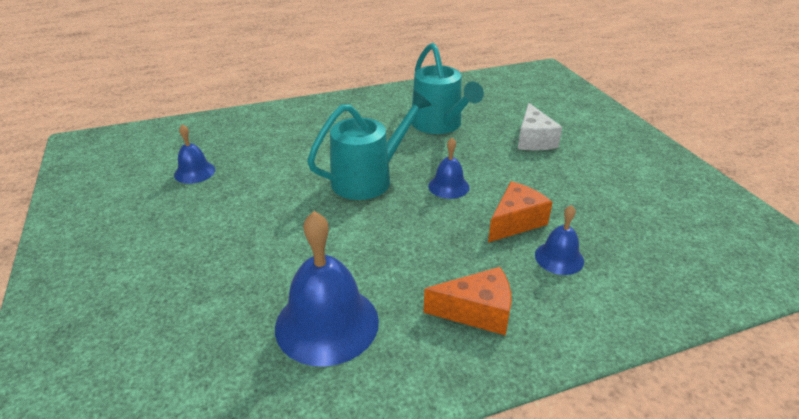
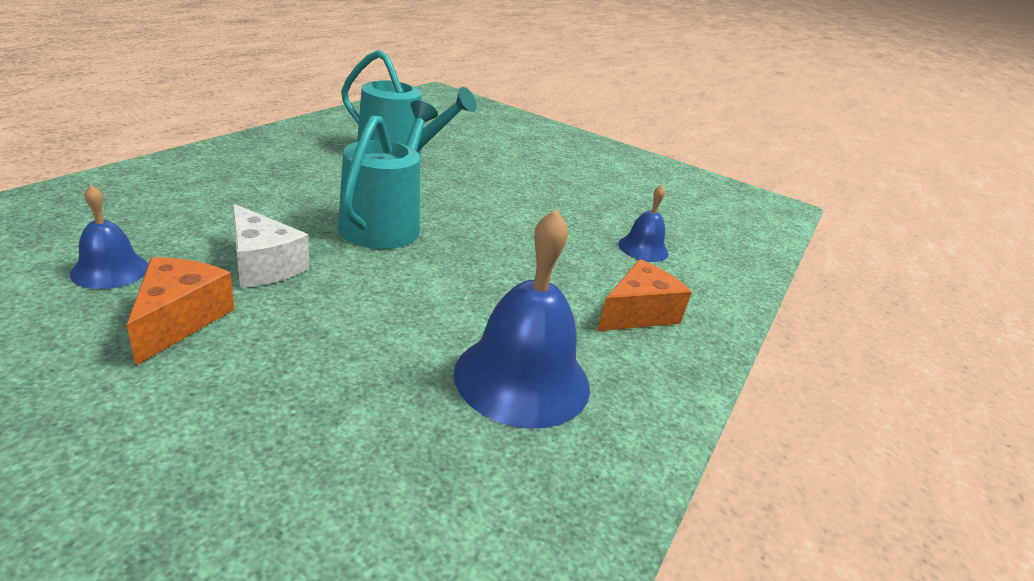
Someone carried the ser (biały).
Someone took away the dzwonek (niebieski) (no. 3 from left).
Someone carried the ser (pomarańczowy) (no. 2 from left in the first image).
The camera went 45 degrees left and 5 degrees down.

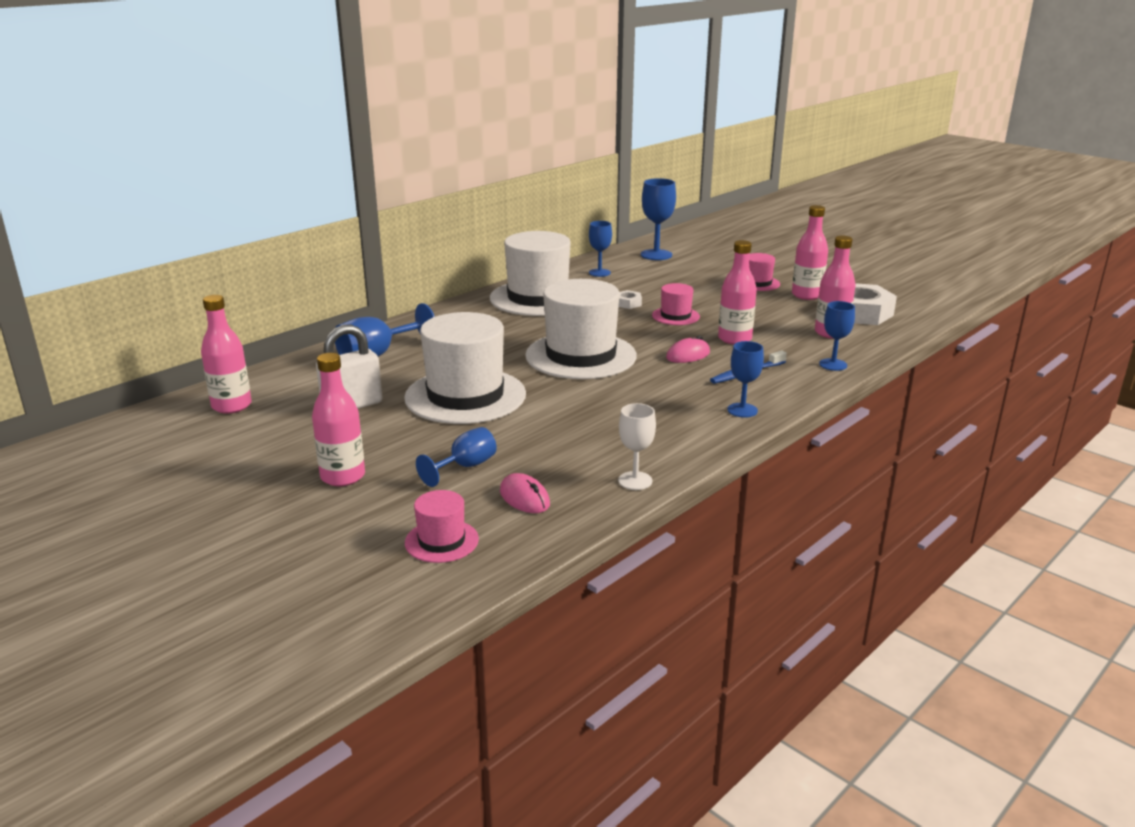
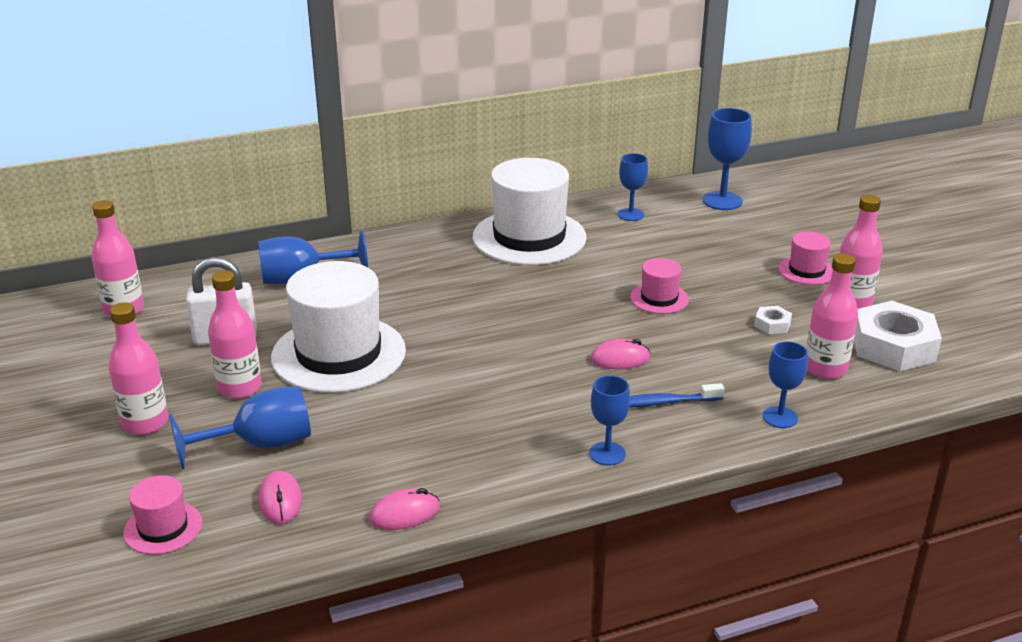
Someone carried the butelka (różowy) (no. 3 from left).
Someone took away the kapelusz (biały) (no. 3 from left).
Someone carried the nakrętka (biały) (no. 1 from left).
Someone swapped the kielich (biały) for the myszka (różowy) (no. 2 from left).
Someone scaled the kielich (niebieski) (no. 2 from left in the first image) by 1.52.
The camera went 25 degrees right and 5 degrees up.

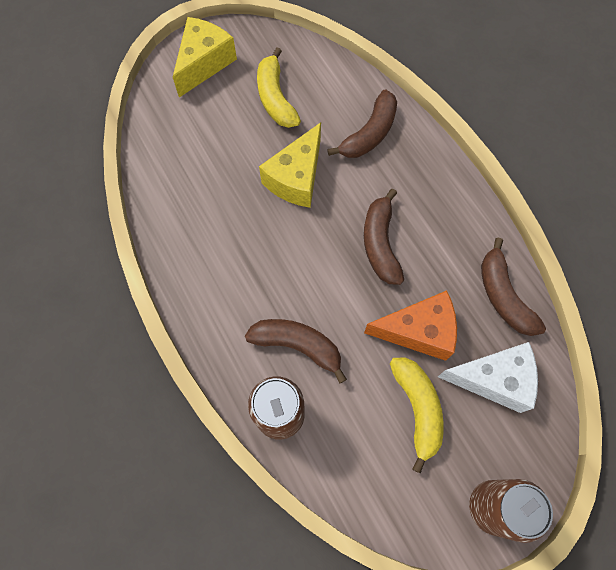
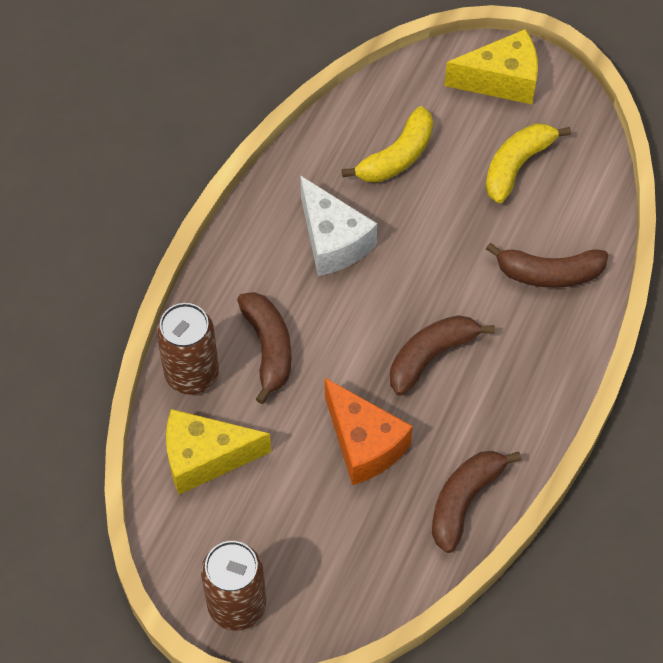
Someone carried the ser (żółty) (no. 2 from left in the first image).
Someone carried the ser (biały).
Someone carried the banan (żółty) (no. 2 from left in the first image).
The camera went 55 degrees right and 10 degrees down.

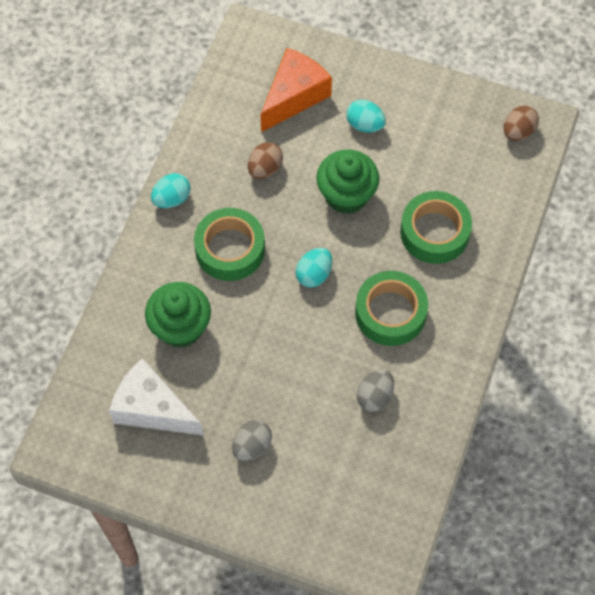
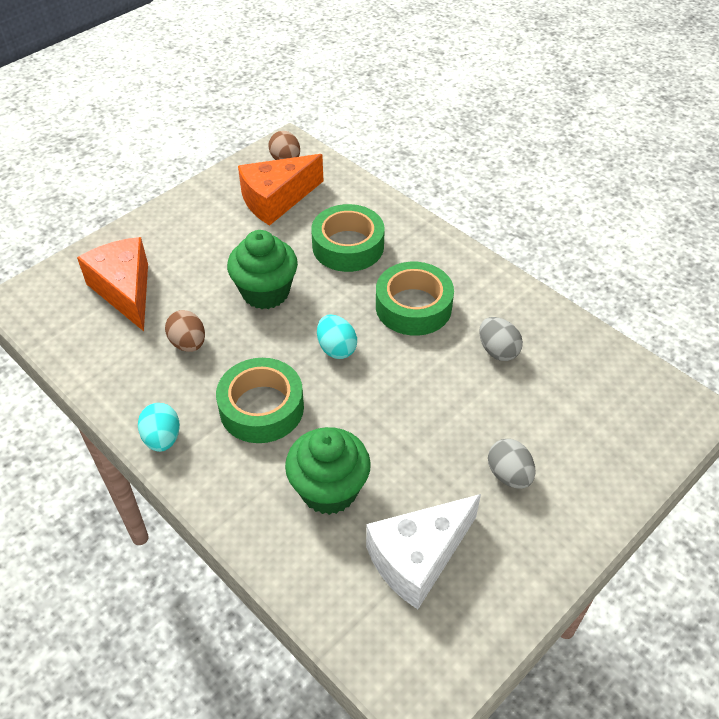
Someone took away the jajko (turkusowy) (no. 3 from left).
Someone put down the ser (pomarańczowy) (no. 2 from left).
The camera went 65 degrees left and 15 degrees down.

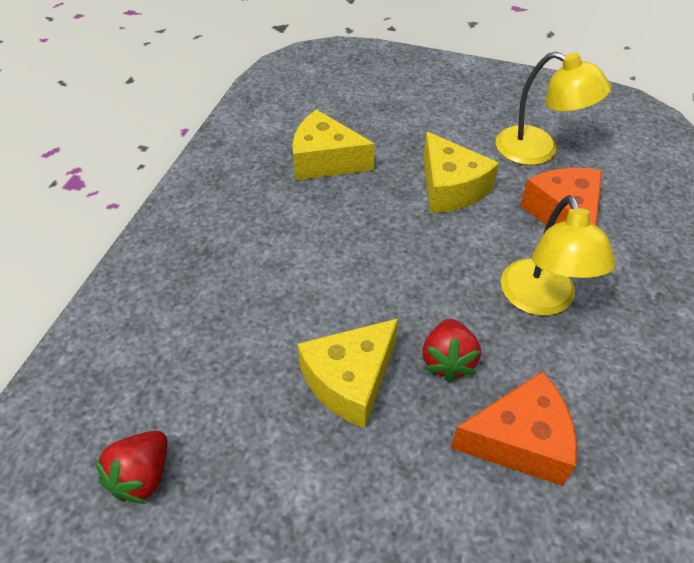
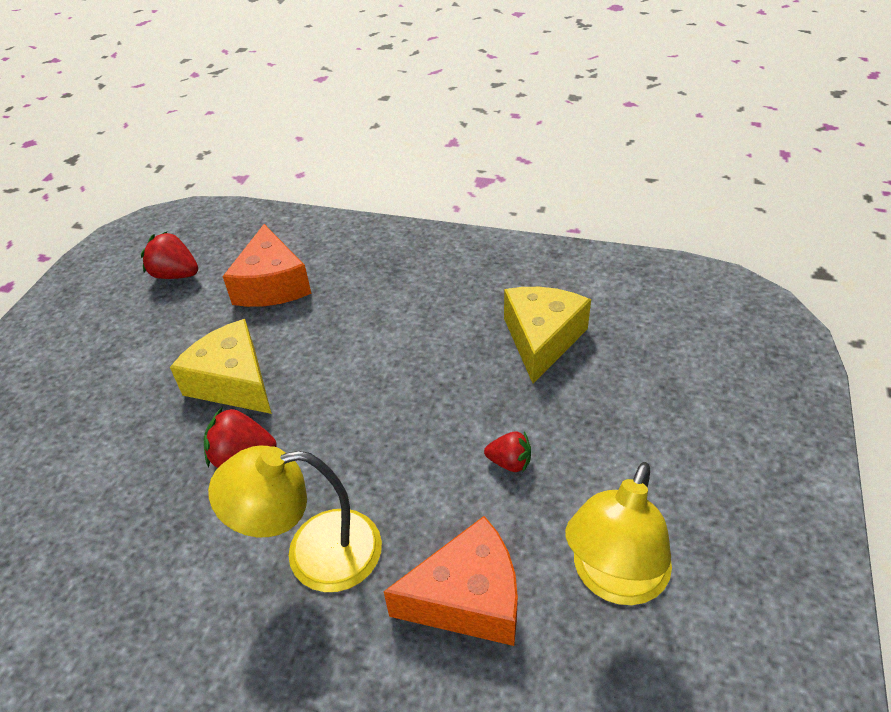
Someone swapped the ser (żółty) (no. 3 from left) for the truskawka (czerwony) (no. 3 from left).
Someone carried the ser (pomarańczowy) (no. 1 from left).
The camera went 90 degrees right and 5 degrees down.

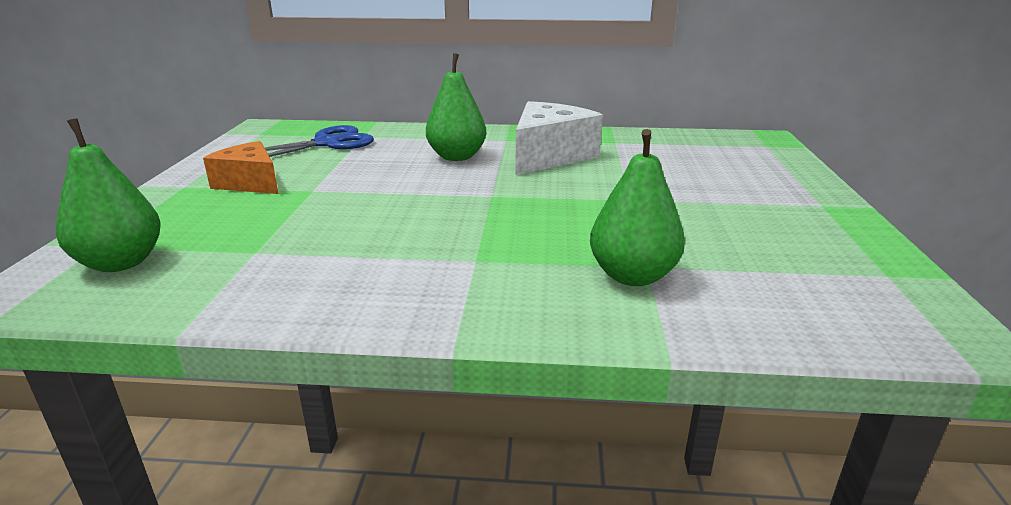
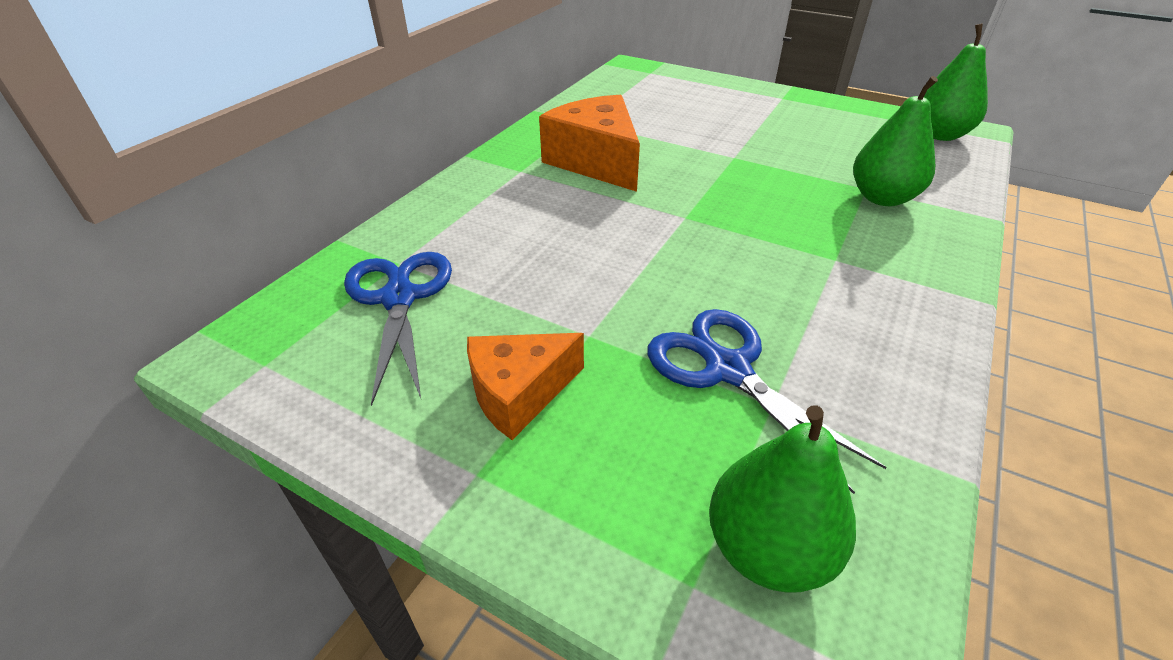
Someone carried the gruszka (zielony) (no. 2 from left in the first image).
Someone repainted the ser (biały), which became the ser (pomarańczowy) (no. 2 from left).
Someone put down the nożyczki (niebieski) (no. 2 from left).
The camera went 65 degrees left and 15 degrees up.

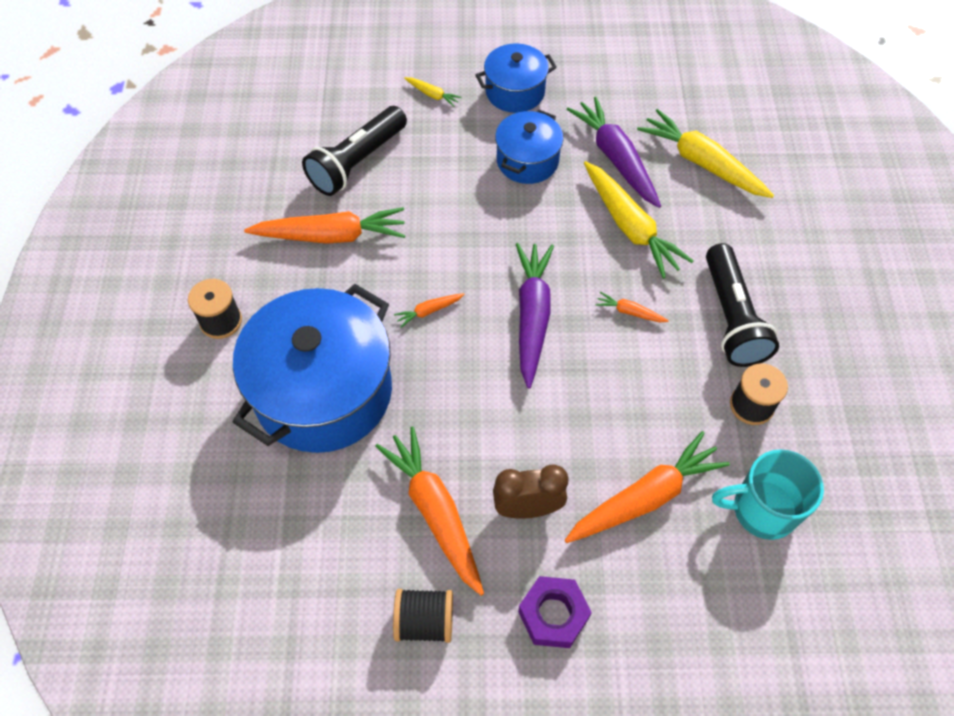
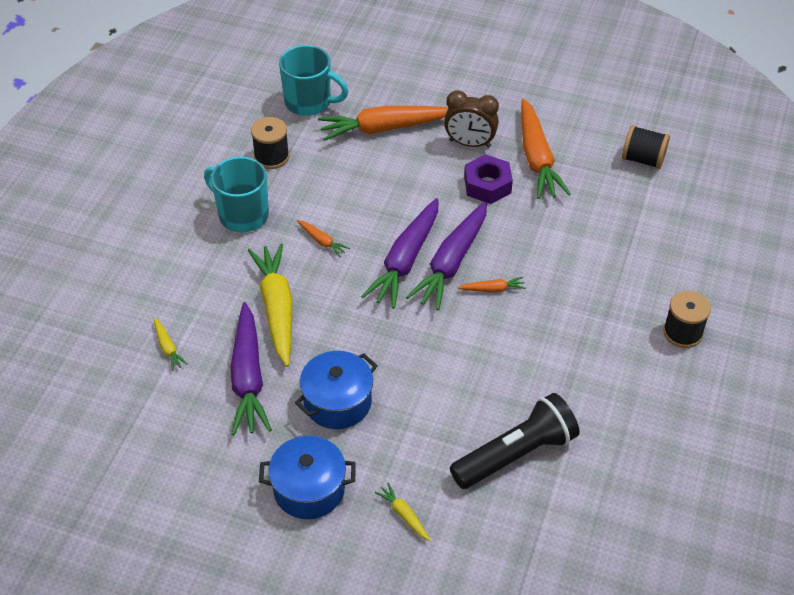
Someone scaled the marchewka (żółty) (no. 3 from left in the first image) by 0.44.
Someone took away the marchewka (pomarańczowy) (no. 1 from left).
Someone swapped the latarka (czarny) (no. 2 from left) for the kubek (turkusowy) (no. 1 from left).
Someone took away the garnek (niebieski) (no. 1 from left).
Someone carried the nakrętka (fioletowy).
Someone carried the szpulka (czarny) (no. 2 from left).
Someone put down the marchewka (fioletowy) (no. 3 from left).
The camera went 160 degrees left and 10 degrees down.

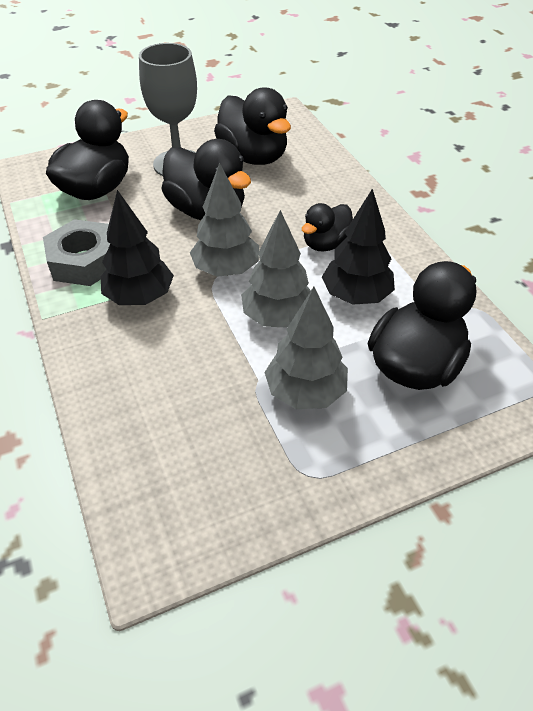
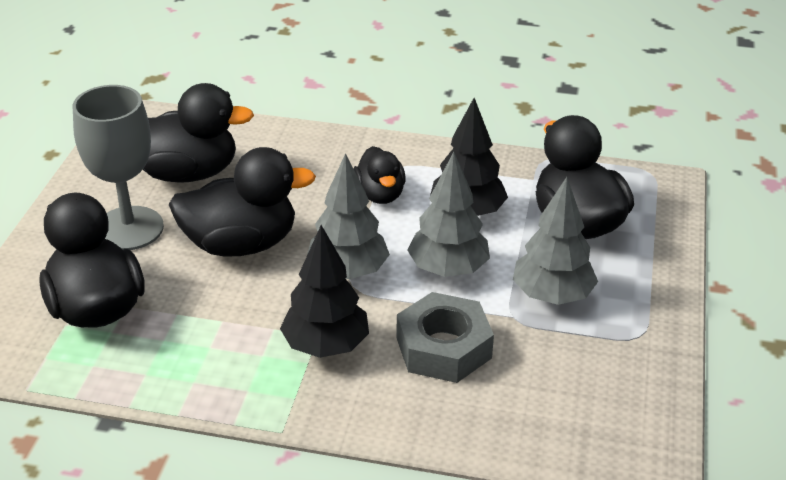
Someone carried the nakrętka (szary).
The camera went 55 degrees left and 10 degrees down.

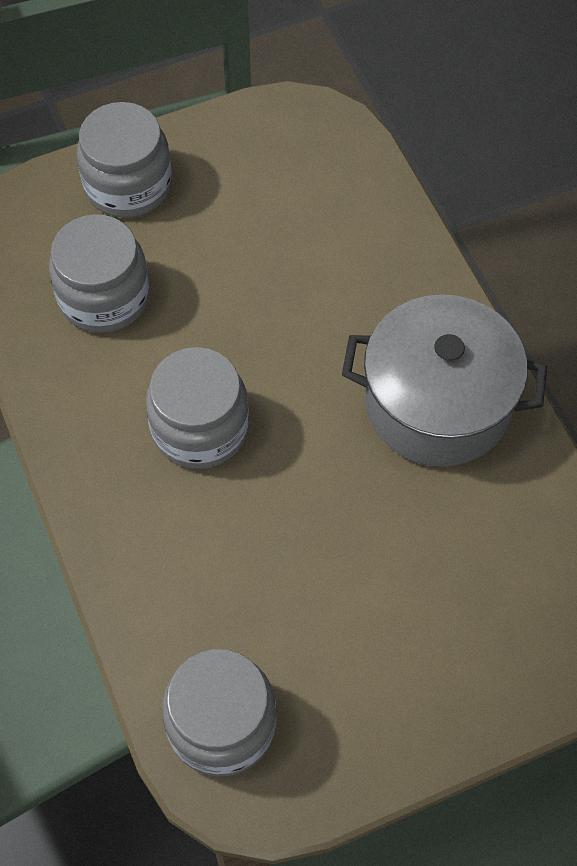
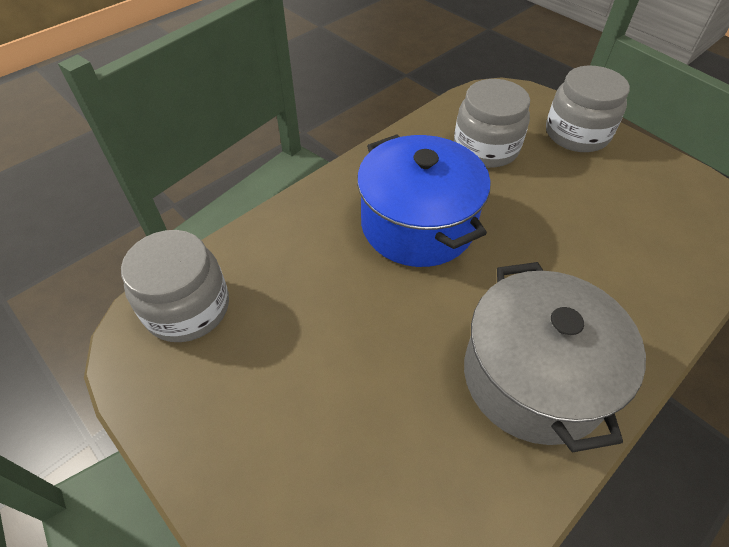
Someone swapped the słoik (szary) (no. 3 from left) for the garnek (niebieski).
The camera went 70 degrees right and 10 degrees down.

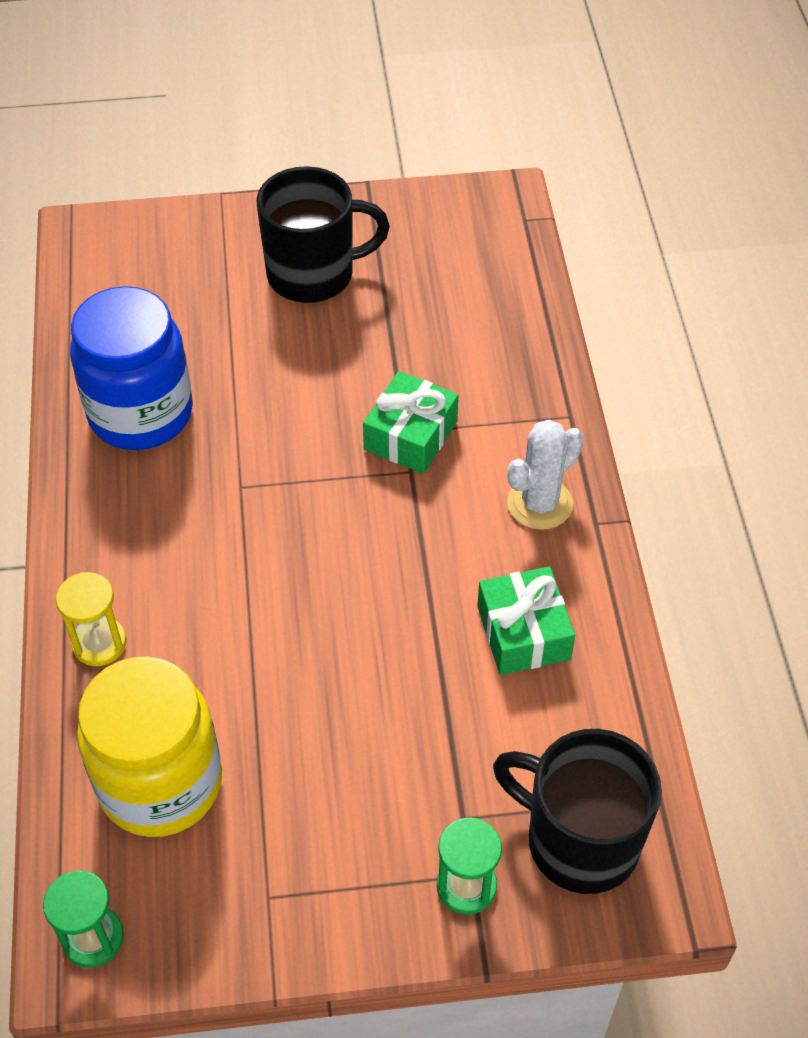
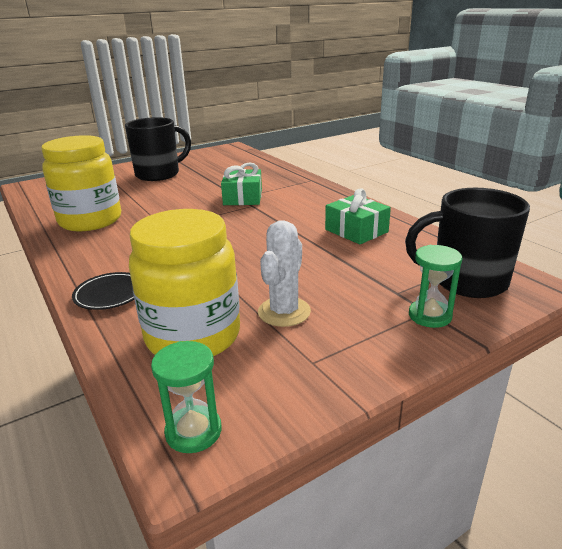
Someone repainted the słoik (niebieski), which became the słoik (żółty) (no. 1 from left).
Someone carried the kaktus (biały).
Someone swapped the klepsydra (żółty) for the talerz (czarny).
The camera went 25 degrees left and 25 degrees down.

